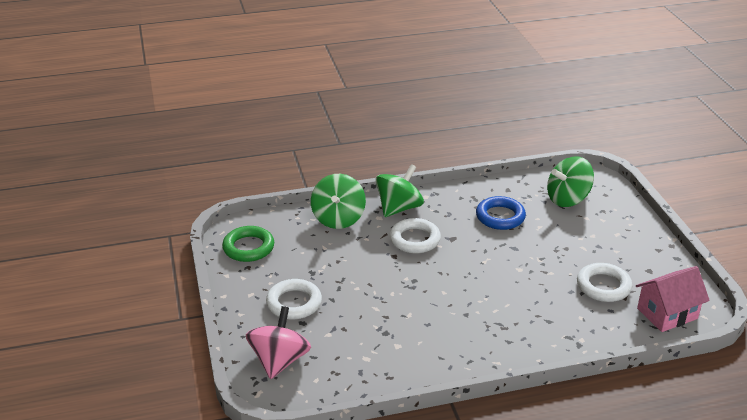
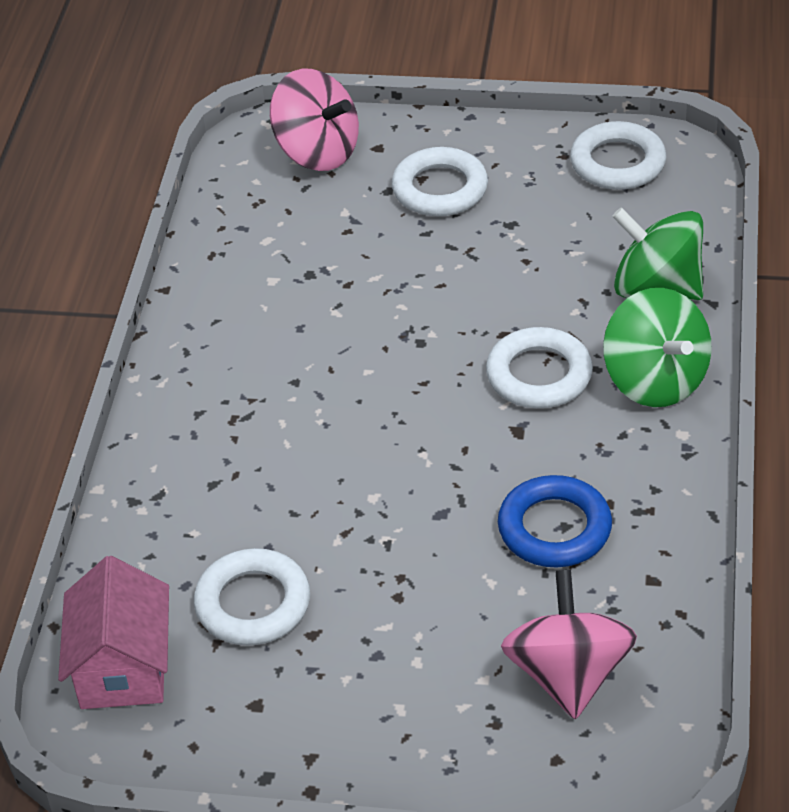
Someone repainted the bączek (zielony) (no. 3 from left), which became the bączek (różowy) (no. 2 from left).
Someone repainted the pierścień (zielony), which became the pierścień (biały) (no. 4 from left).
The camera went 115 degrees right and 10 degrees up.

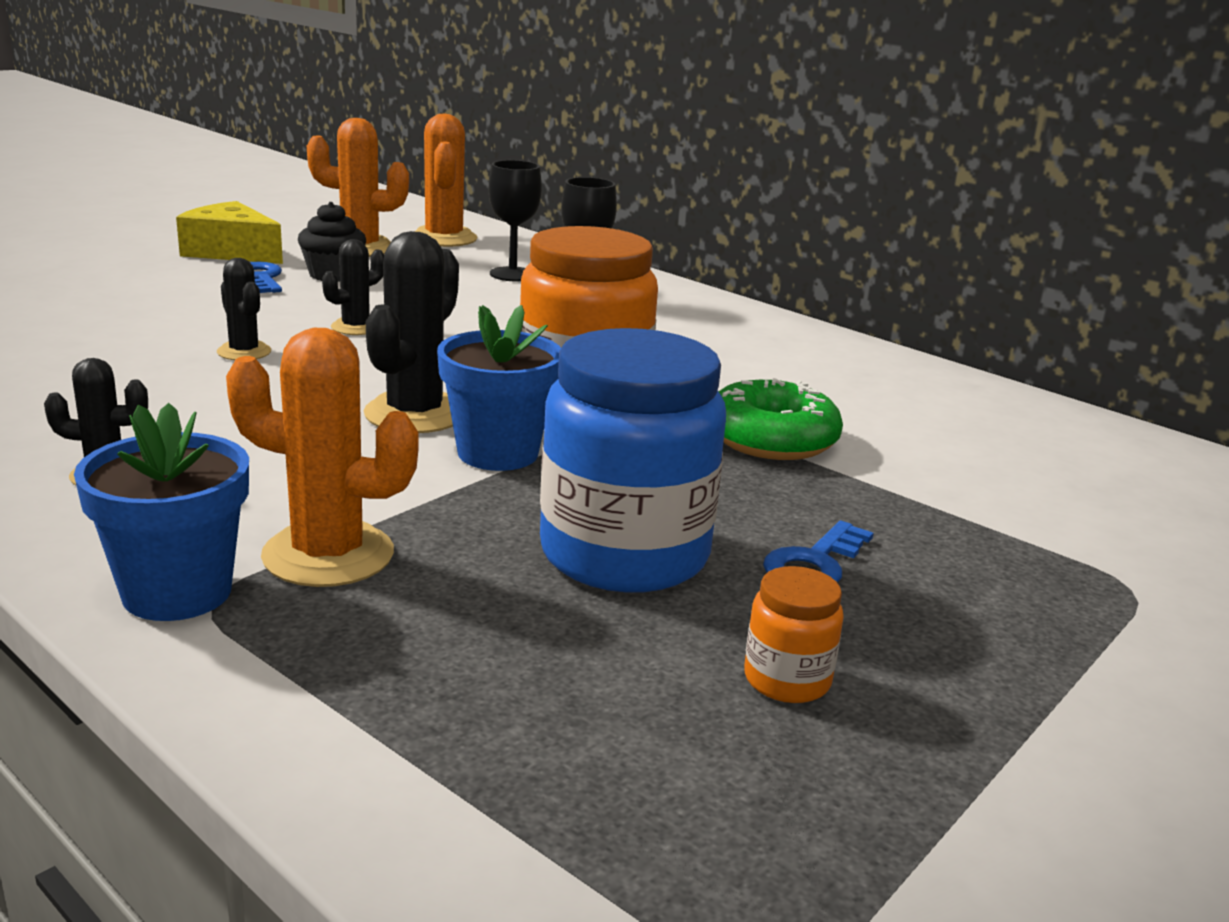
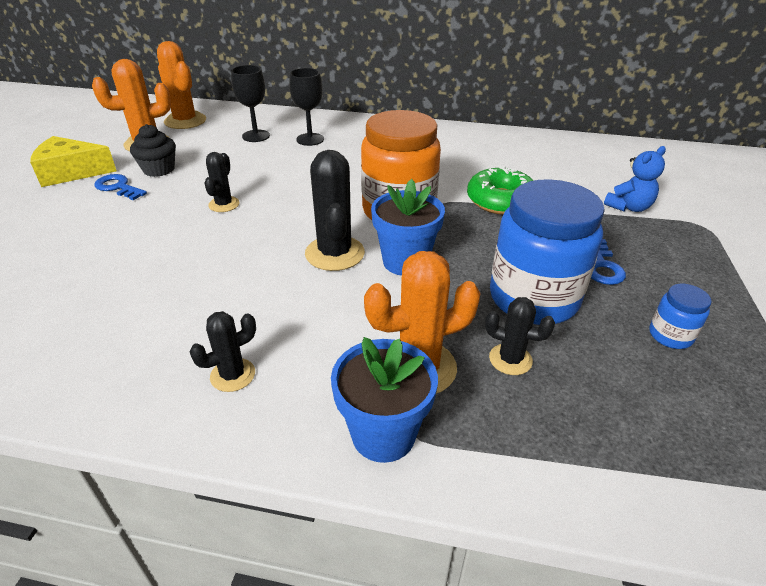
Someone carried the kaktus (czarny) (no. 2 from left in the first image).
Someone repainted the słoik (pomarańczowy) (no. 2 from left), which became the słoik (niebieski) (no. 2 from left).
Someone put down the miś (niebieski).
The camera went 30 degrees left and 15 degrees up.

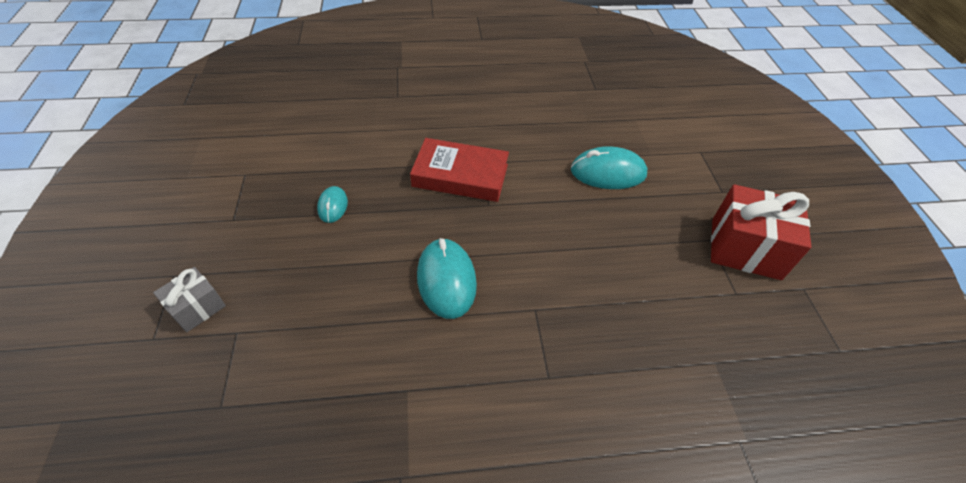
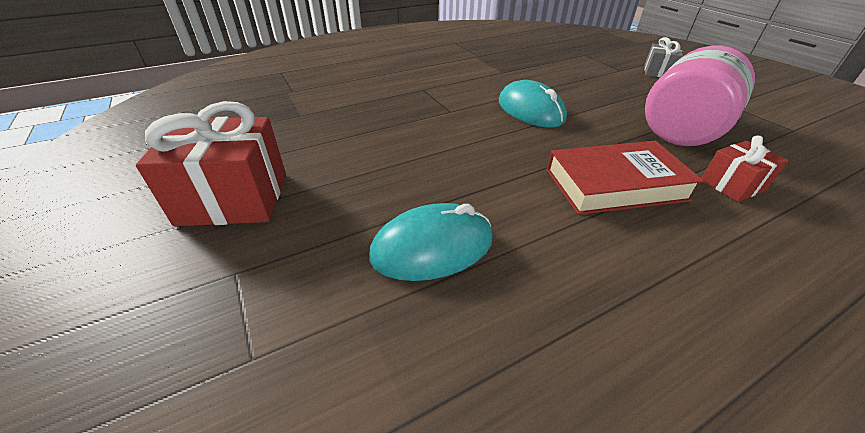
Someone swapped the myszka (turkusowy) (no. 1 from left) for the słoik (różowy).
Someone put down the prezent (czerwony) (no. 2 from left).
The camera went 160 degrees right and 10 degrees down.

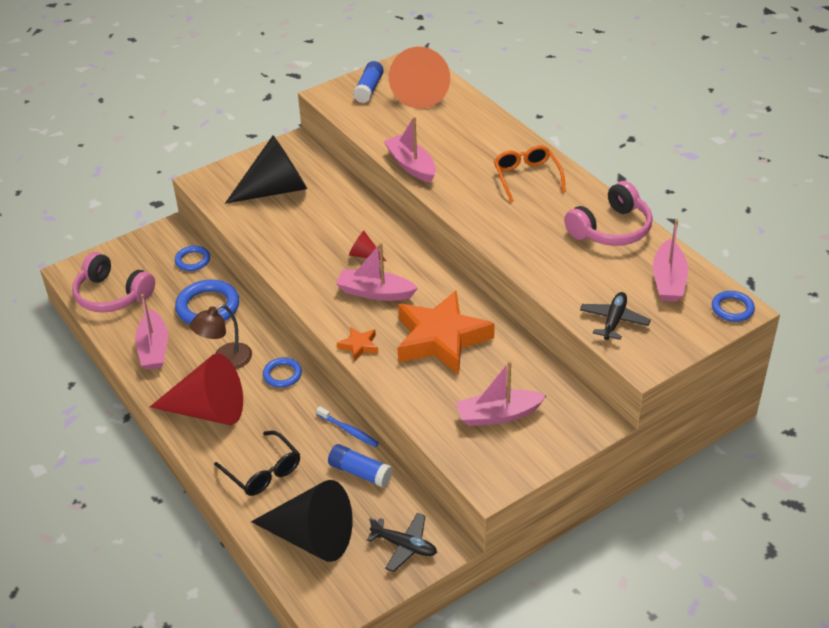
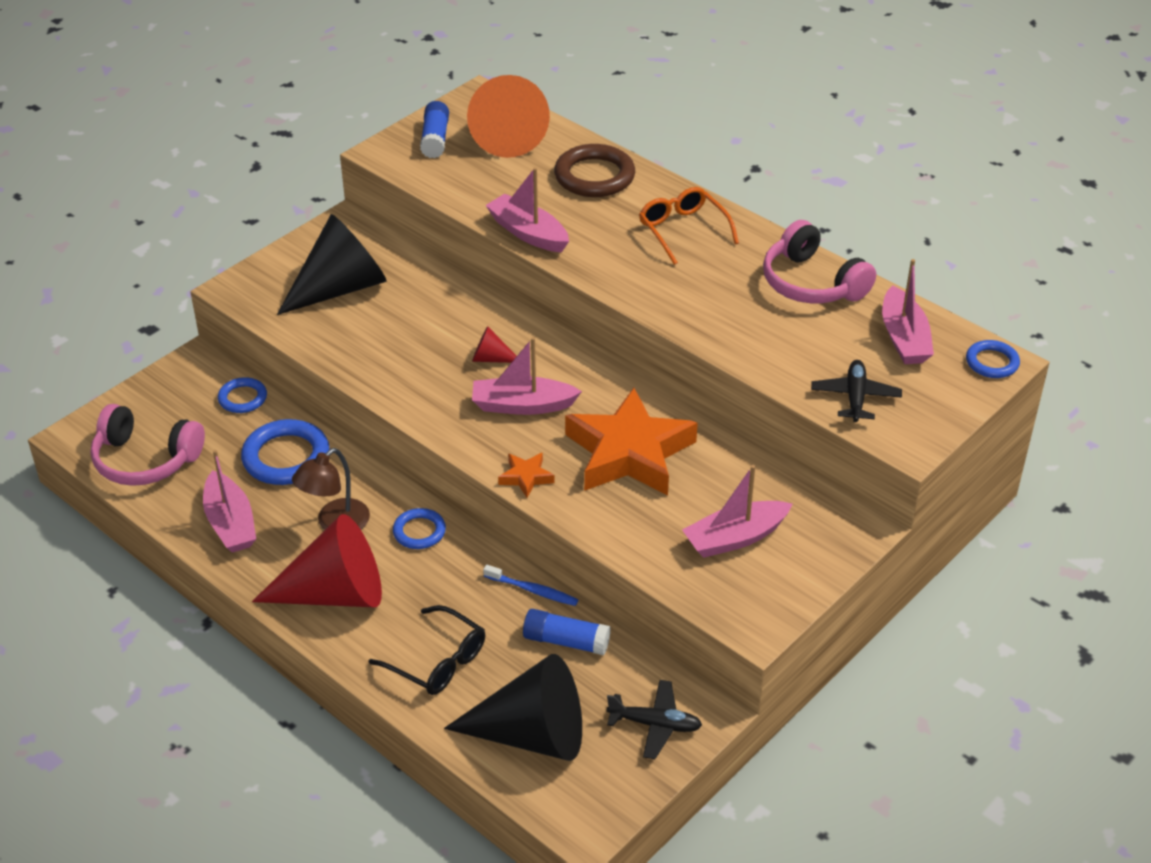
Someone rotated the słuchawki (różowy) (no. 2 from left) by 105 degrees clockwise.
Someone put down the pierścień (brązowy).
The camera went 15 degrees left and 0 degrees up.

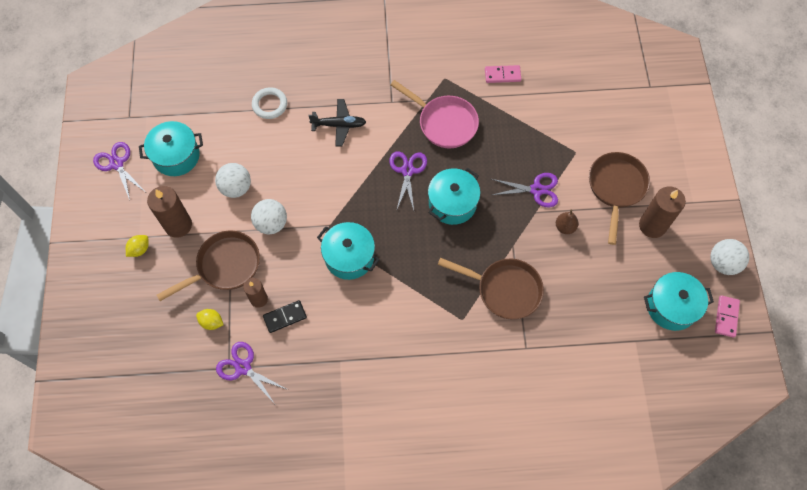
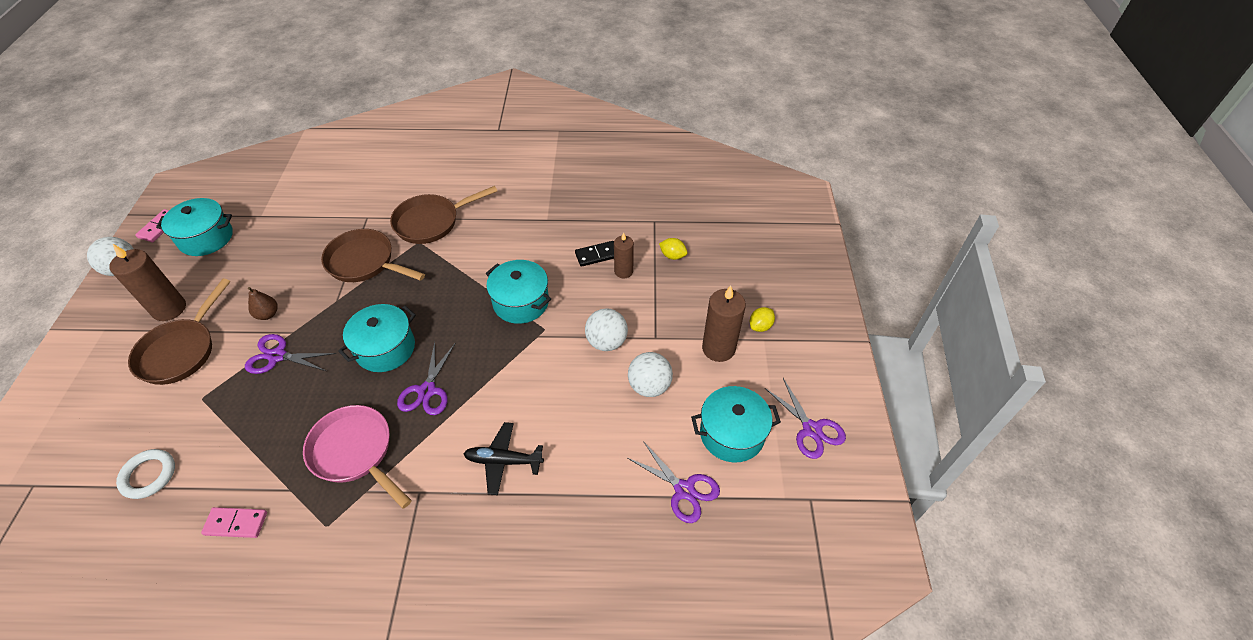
Someone carried the pierścień (biały).
Someone carried the patelnia (brązowy) (no. 1 from left in the first image).
Someone carried the nożyczki (fioletowy) (no. 2 from left in the first image).
The camera went 175 degrees left and 15 degrees down.

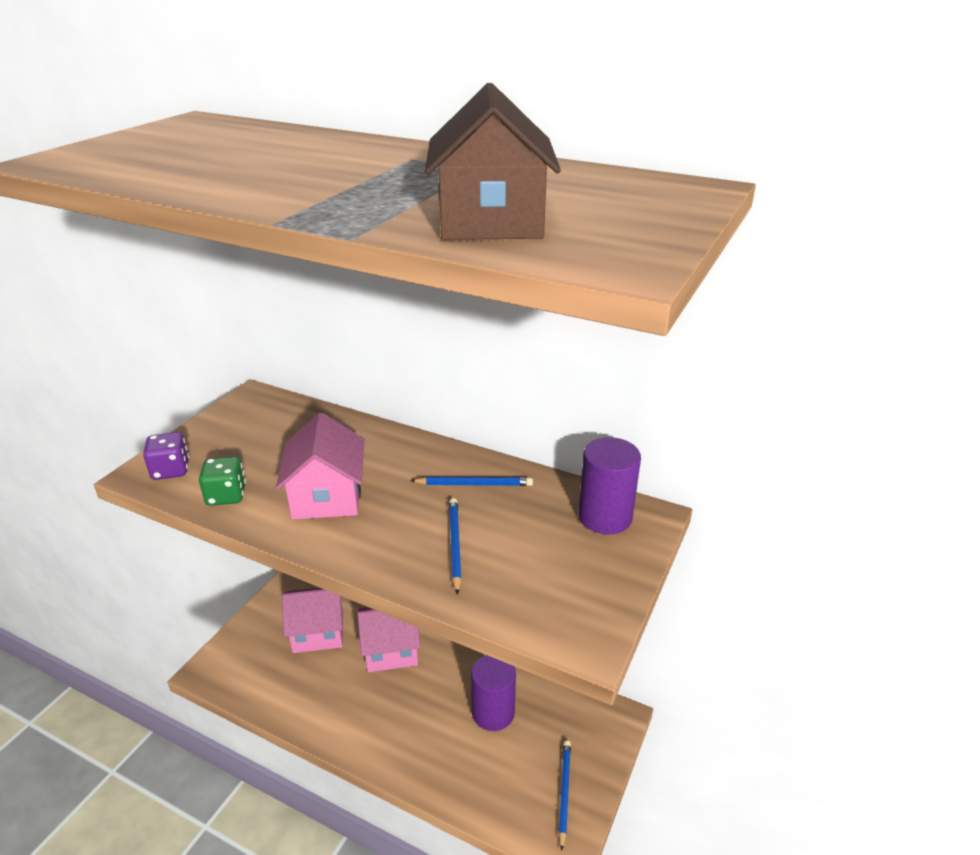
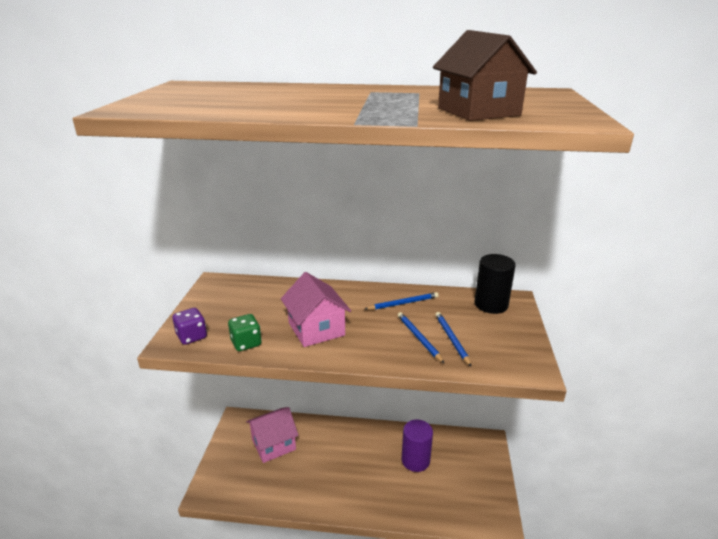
Someone repainted the walec (fioletowy) (no. 2 from left), which became the walec (czarny).
Someone took away the domek (różowy) (no. 3 from left).
Someone carried the ołówek (niebieski) (no. 3 from left).
The camera went 20 degrees left and 5 degrees down.

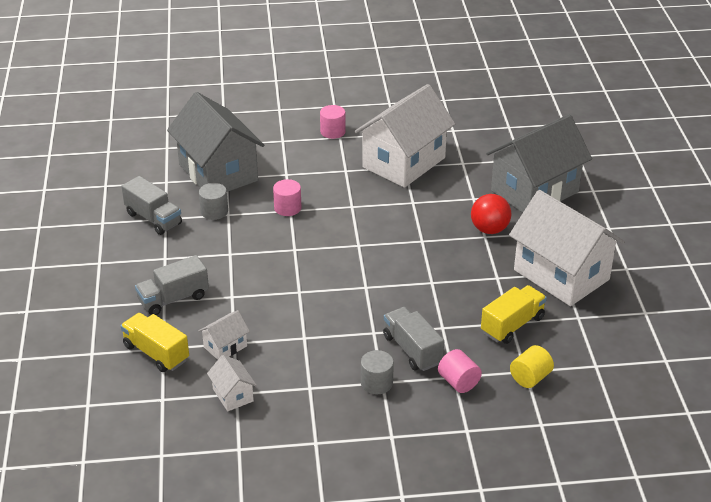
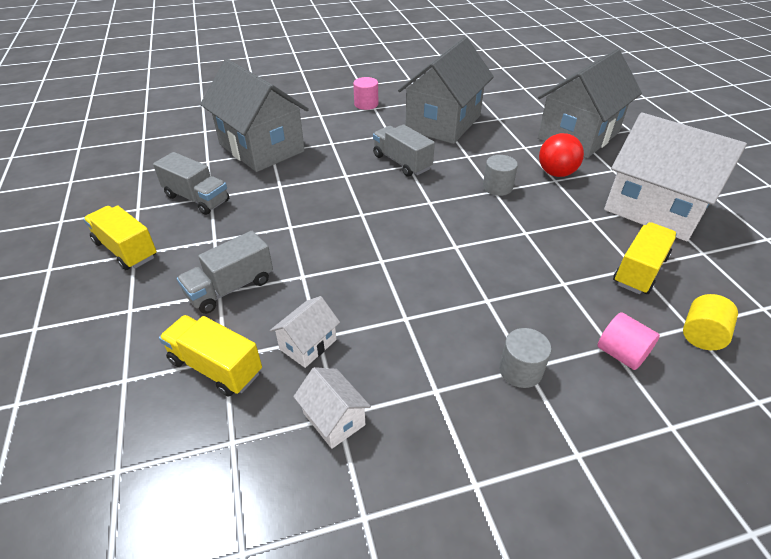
Someone repainted the domek (biały) (no. 3 from left), which became the domek (szary) (no. 2 from left).
Someone took away the walec (różowy) (no. 1 from left).
Someone carried the walec (szary) (no. 1 from left).
Someone carried the ciężarówka (szary) (no. 3 from left).
Someone put down the ciężarówka (żółty) (no. 1 from left).
The camera went 10 degrees left and 5 degrees up.

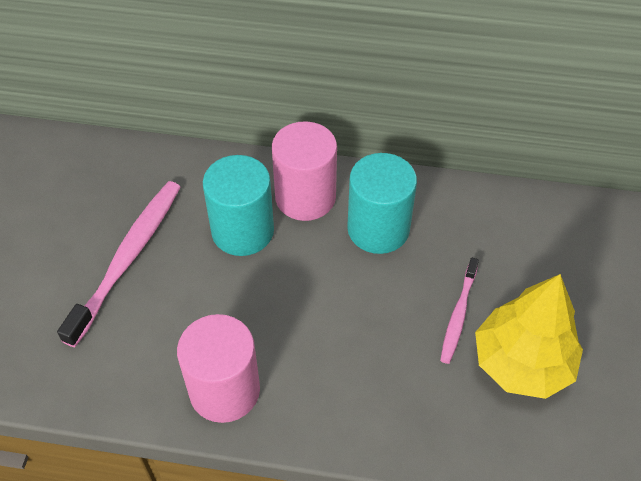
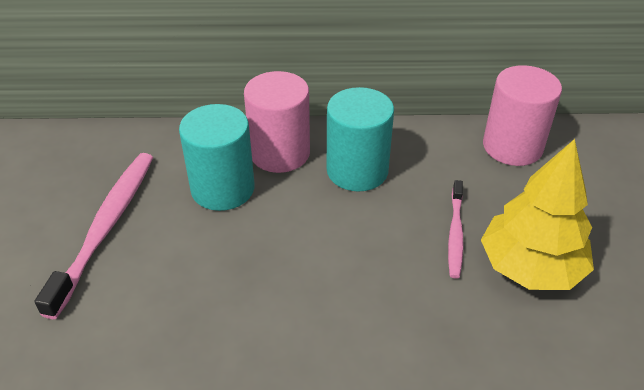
Someone carried the walec (różowy) (no. 1 from left in the first image).
The camera went 10 degrees left and 10 degrees down.

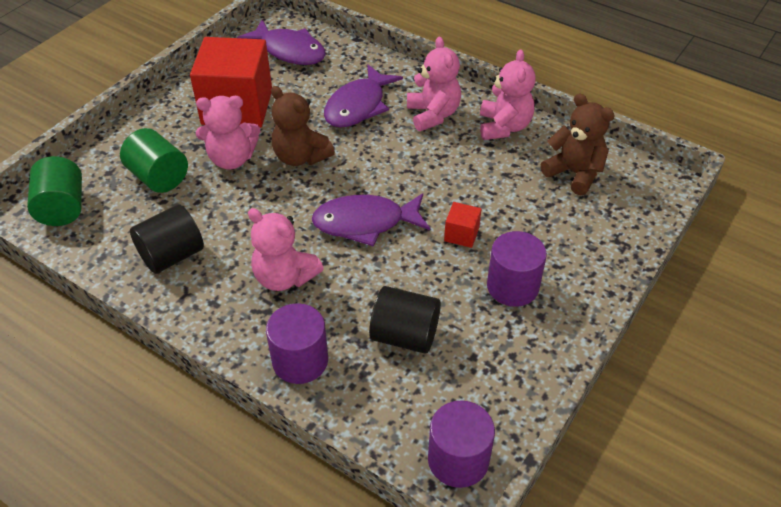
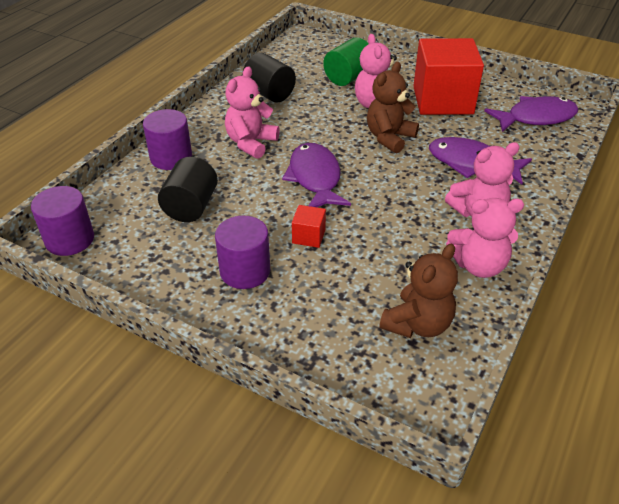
Someone rotated the ryba (fioletowy) (no. 1 from left in the first image) by 135 degrees counterclockwise.
Someone took away the walec (zielony) (no. 1 from left).
The camera went 85 degrees right and 5 degrees down.

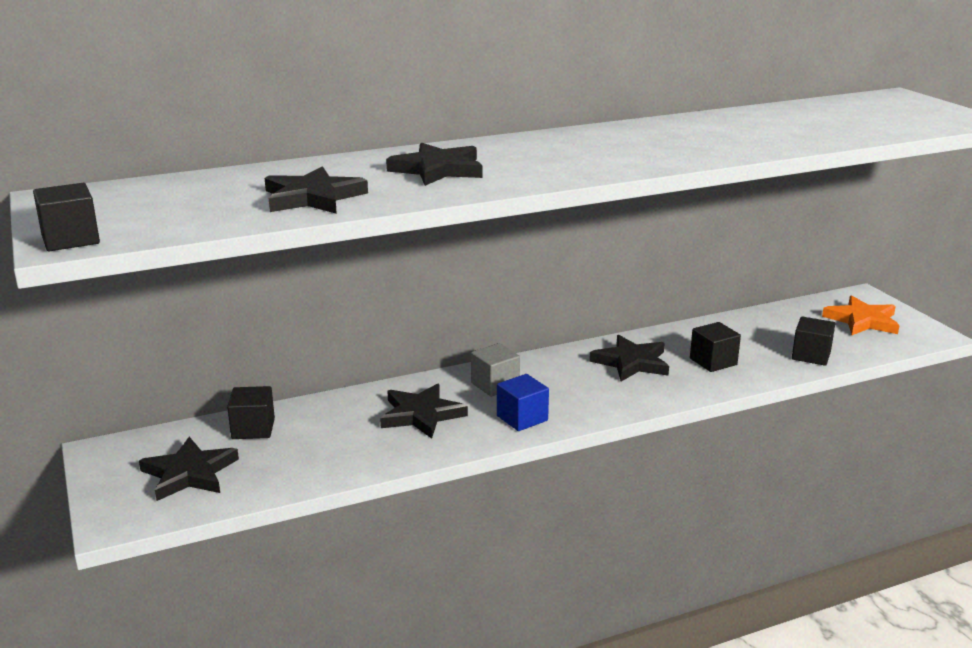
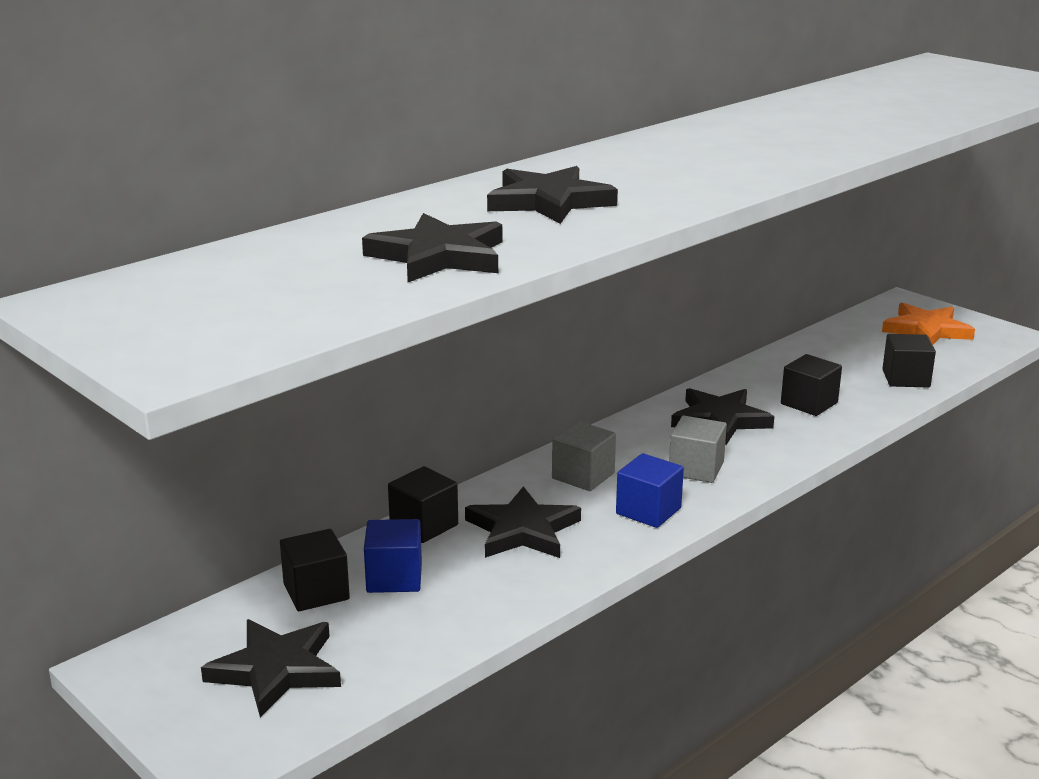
Someone carried the sześcian (czarny) (no. 1 from left in the first image).
Someone put down the sześcian (szary) (no. 2 from left).
Someone put down the sześcian (niebieski) (no. 1 from left).
The camera went 20 degrees left and 0 degrees up.

